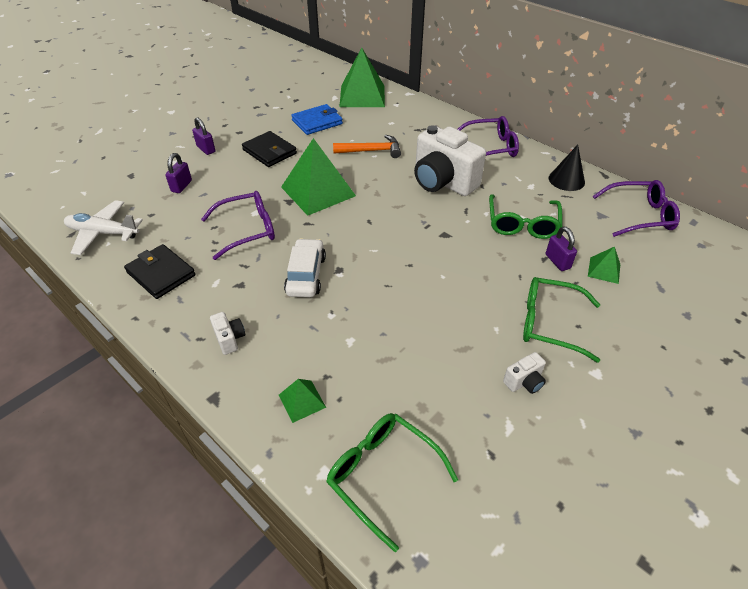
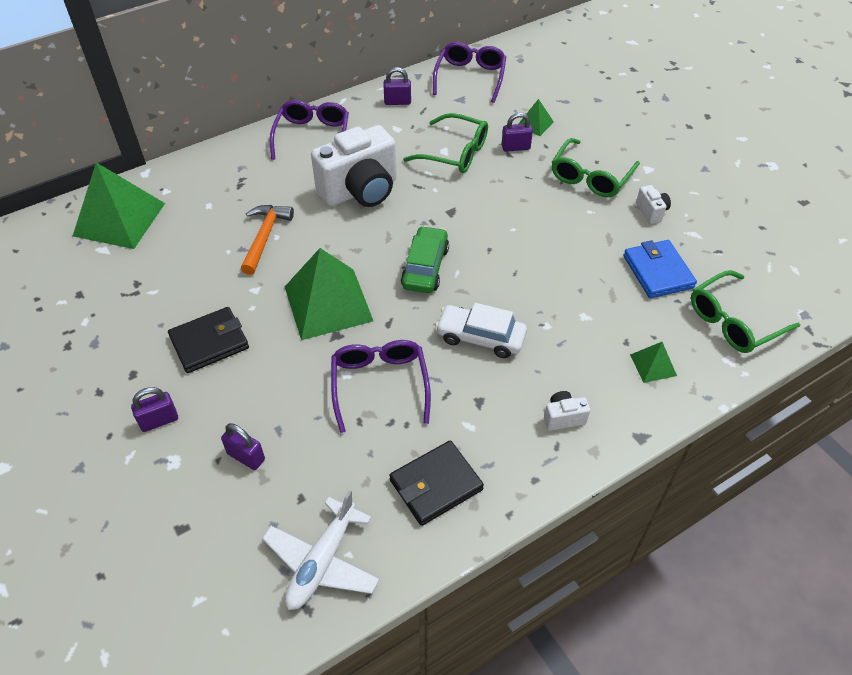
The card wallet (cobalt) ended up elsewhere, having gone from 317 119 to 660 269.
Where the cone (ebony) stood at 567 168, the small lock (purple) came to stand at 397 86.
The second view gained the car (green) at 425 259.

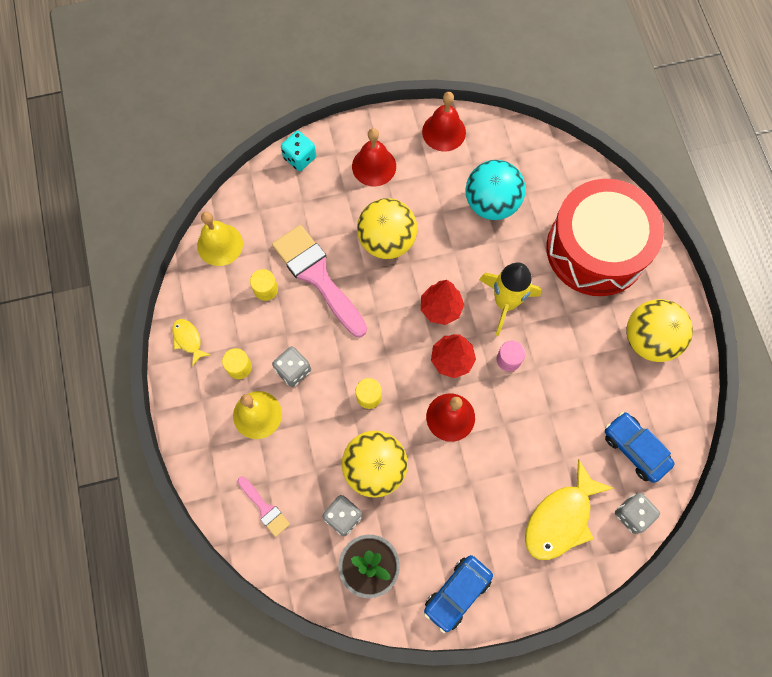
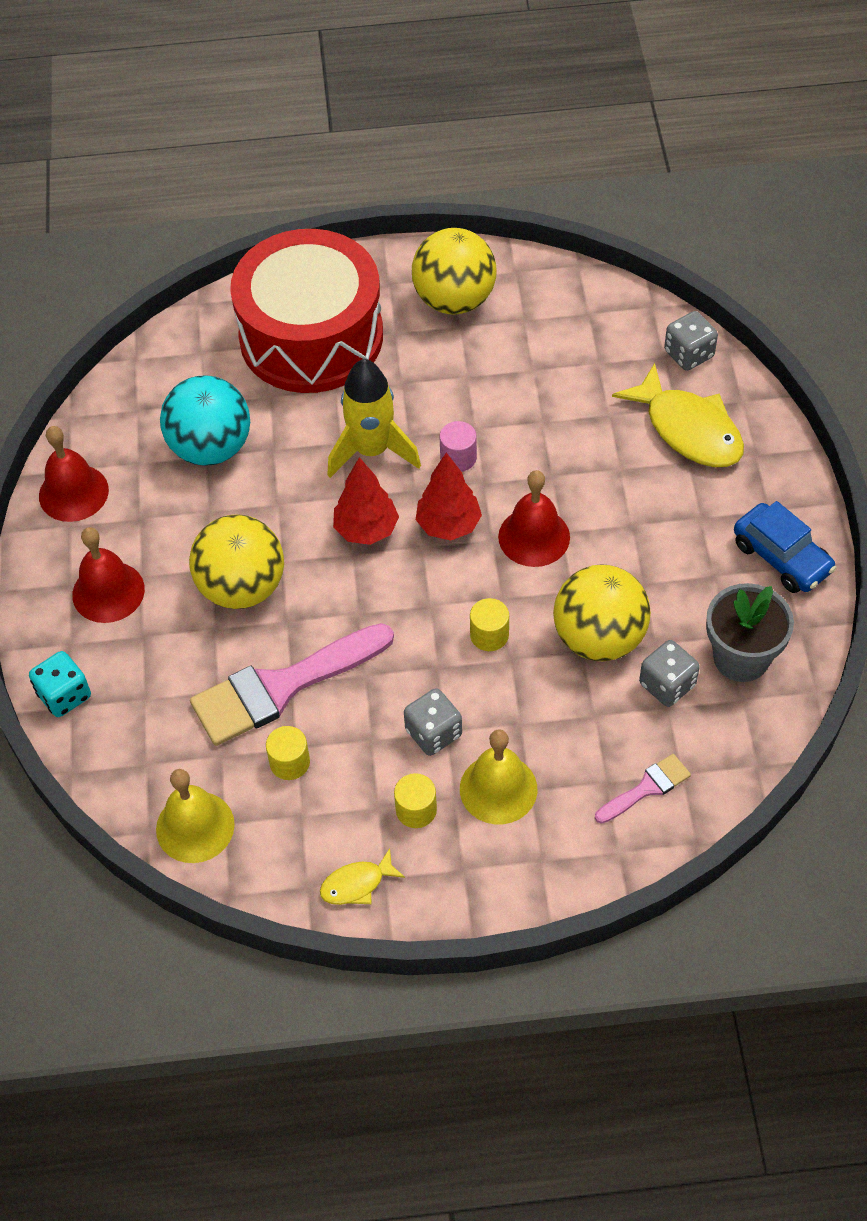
The second view lost the car (cobalt) at 640 447.

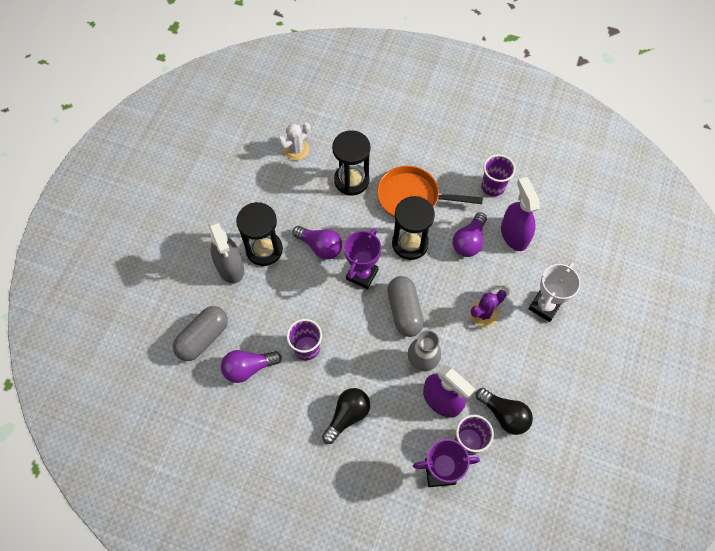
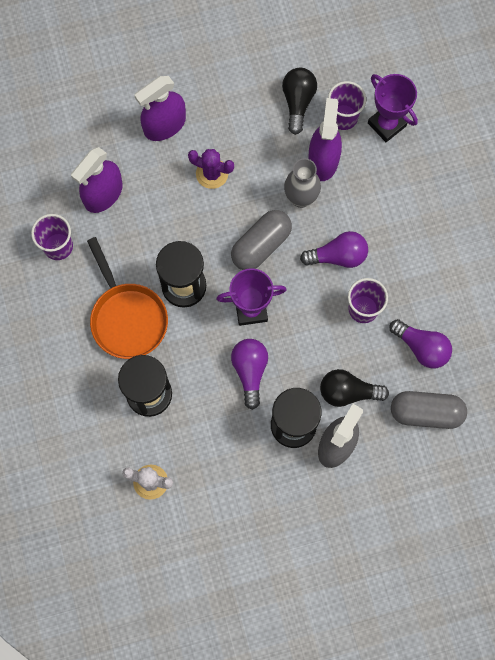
The light bulb (ebony) ended up elsewhere, having gone from 346 416 to 354 388.
The light bulb (purple) ended up elsewhere, having gone from 469 234 to 334 249.
Where the trophy (pure white) stood at 554 292, the spray cleaner (purple) came to stand at 160 108.

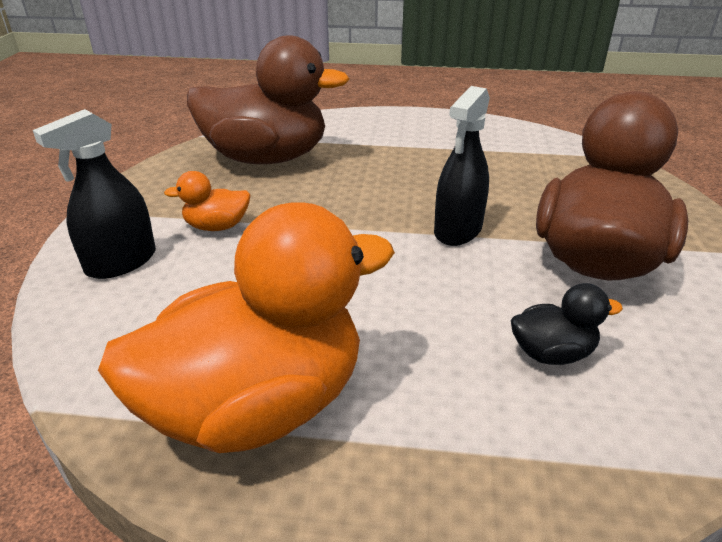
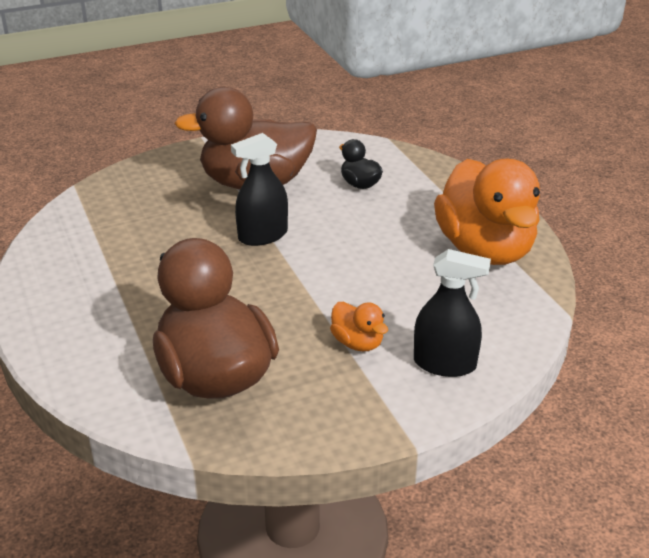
The toy duck (orange-coloured) at 246 327 ended up facing another way, 135 degrees counterclockwise from before.
The spray cleaner (ebony) at 462 166 ended up facing another way, 150 degrees clockwise from before.

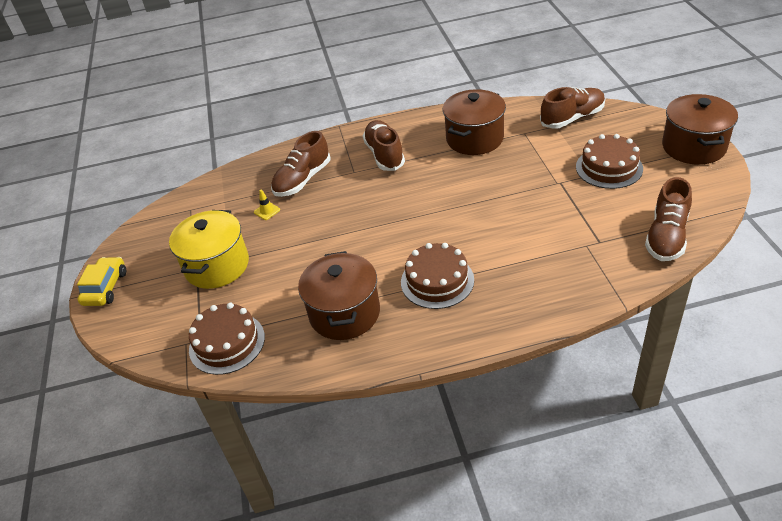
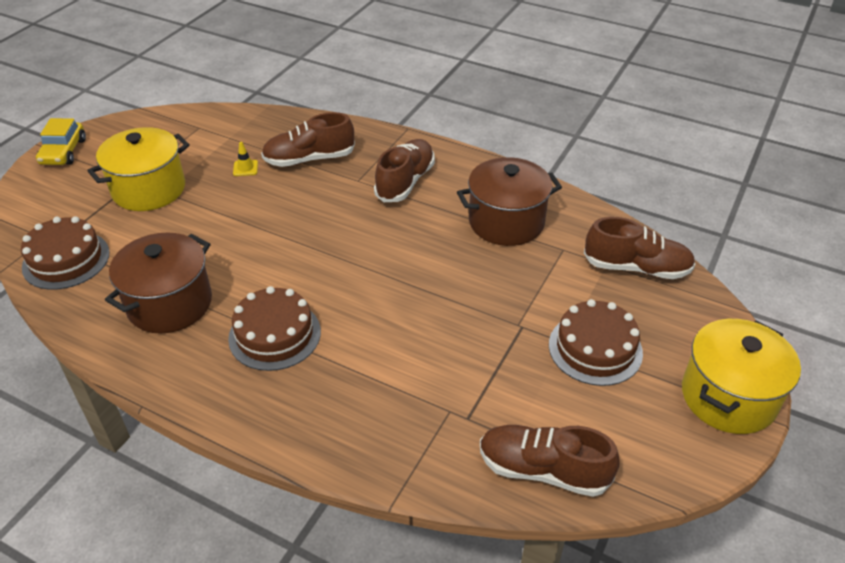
The car (bright yellow) at 101 281 ended up facing another way, 135 degrees clockwise from before.
The sneaker (russet) at 668 219 ended up facing another way, 45 degrees clockwise from before.
What was the cooking pot (russet) at 700 129 turned into the cooking pot (bright yellow) at 741 376.

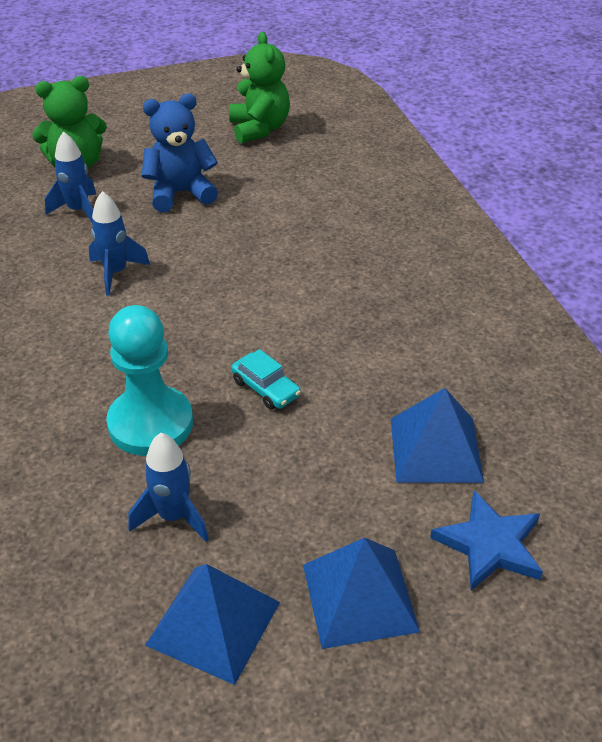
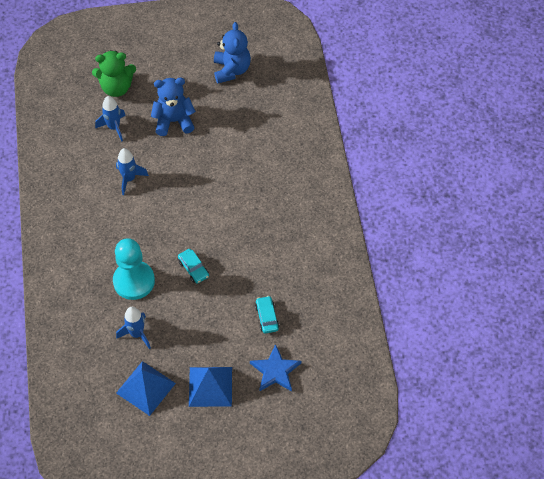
What was the stuffed bear (green) at 259 87 turned into the stuffed bear (cobalt) at 232 52.
Where the pyramid shape (cobalt) stood at 437 435, the car (teal) came to stand at 267 315.

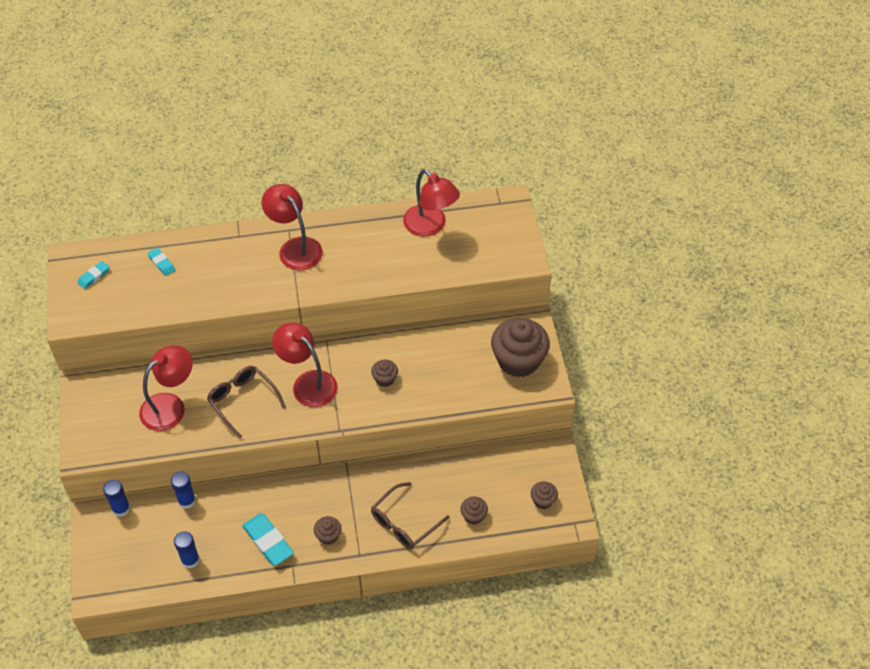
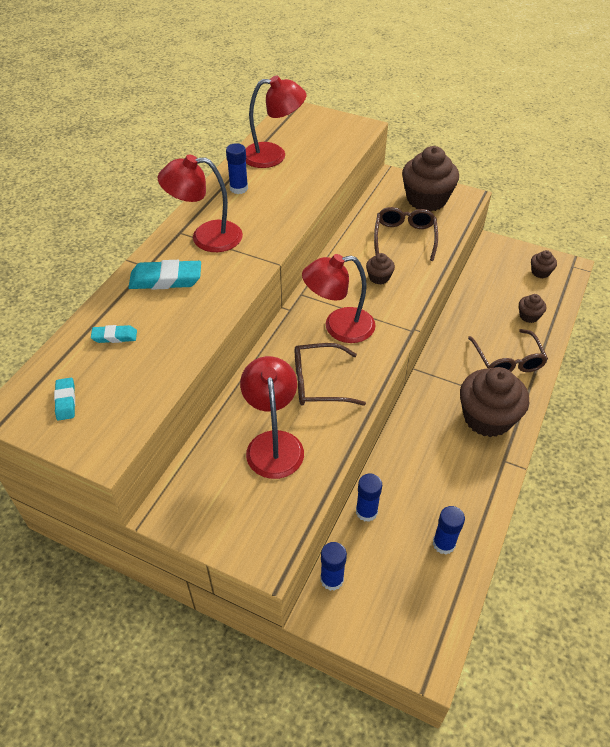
The pencil eraser (teal) ended up elsewhere, having gone from 268 539 to 164 275.
The size of the cupcake (russet) at 328 530 changed by a factor of 2.18.
The second view gained the glue (cobalt) at 237 168.
The second view gained the eyeglasses (russet) at 406 234.

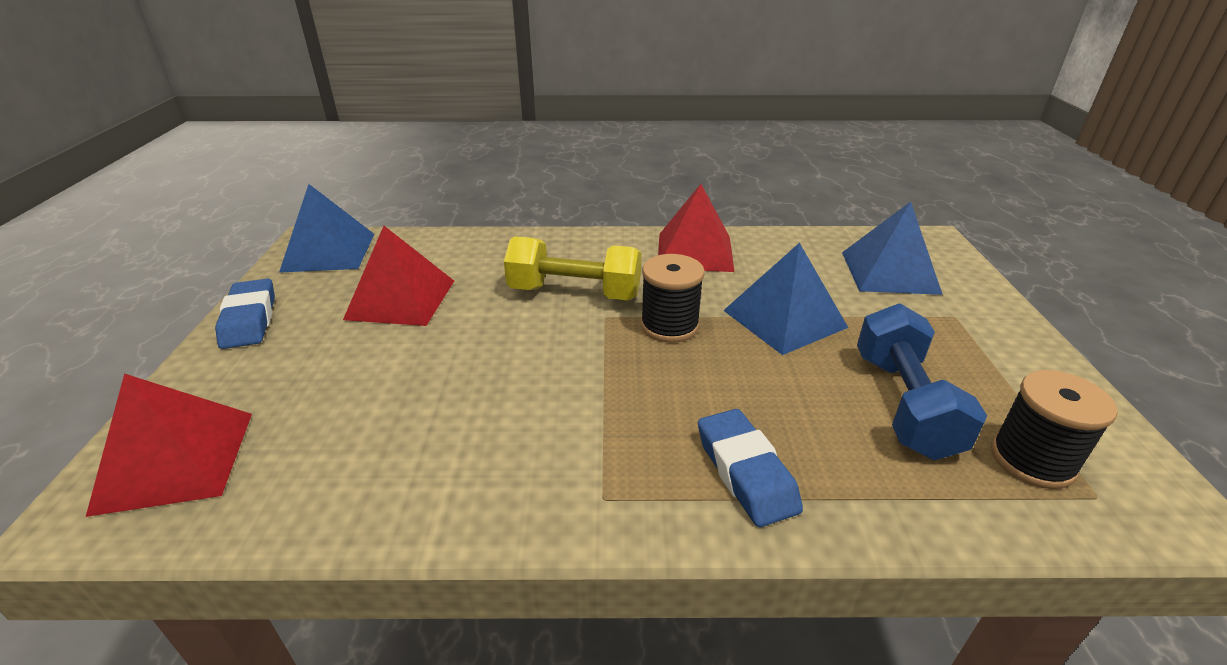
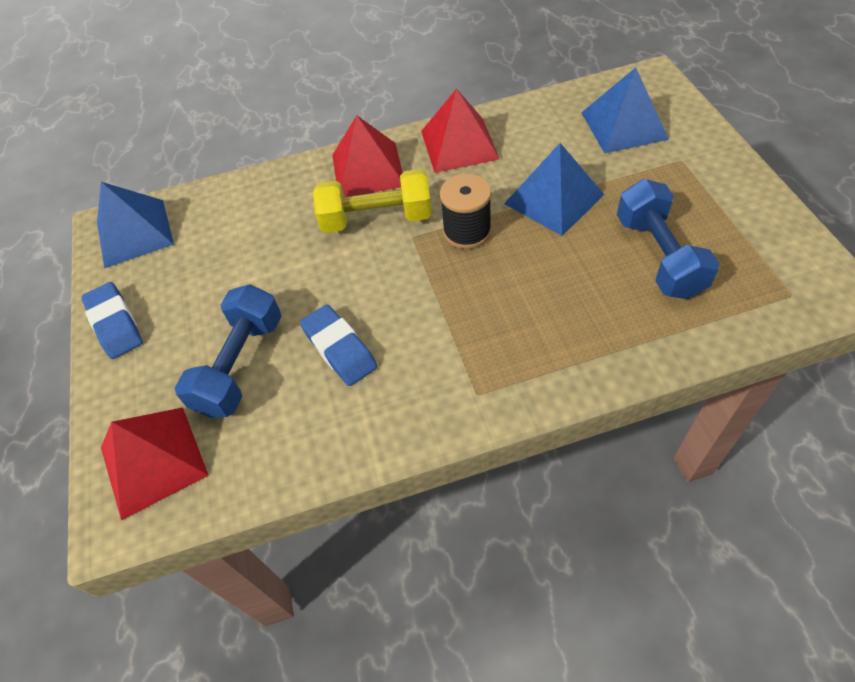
The pyramid shape (red) ended up elsewhere, having gone from 398 276 to 367 156.
The pencil eraser (cobalt) ended up elsewhere, having gone from 750 468 to 338 345.
The second view lost the reel of thread (ebony) at 1054 429.
The second view gained the hand weight (cobalt) at 228 351.

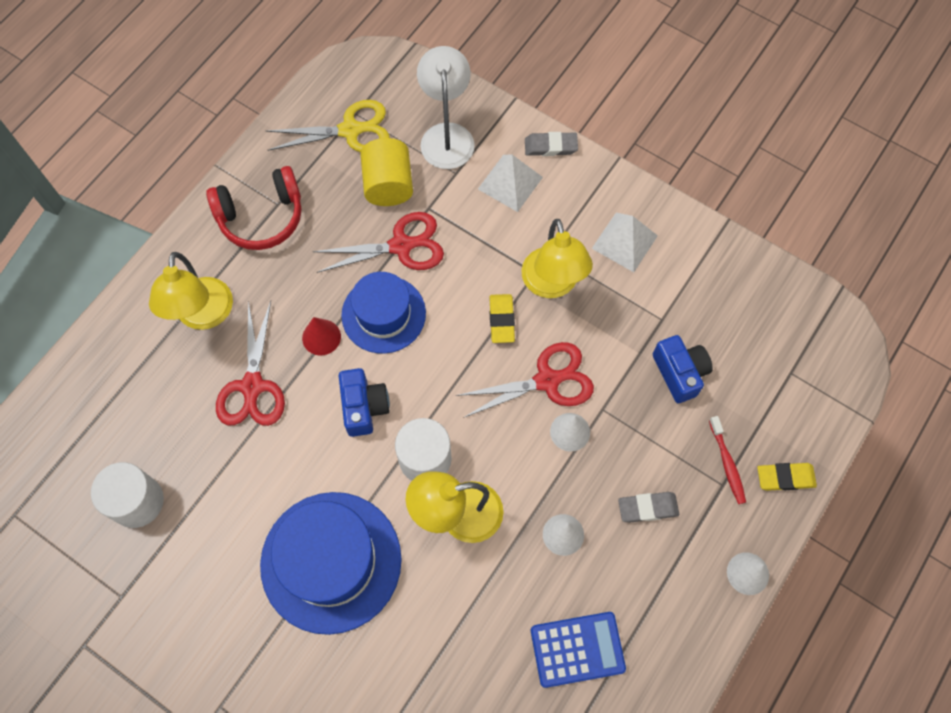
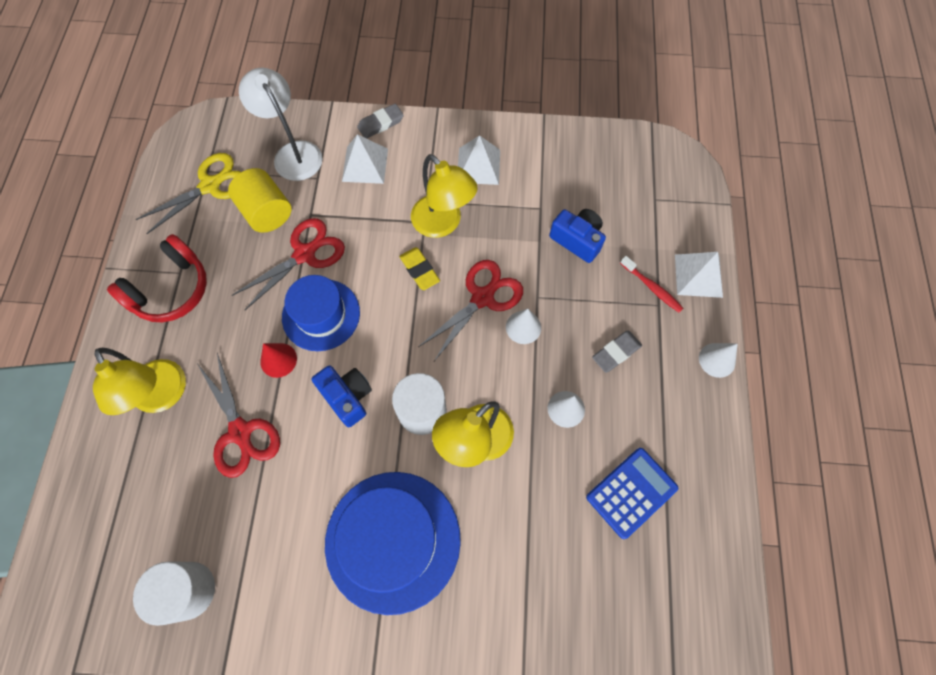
Where the pencil eraser (bright yellow) stood at 787 477, the pyramid shape (pure white) came to stand at 699 275.

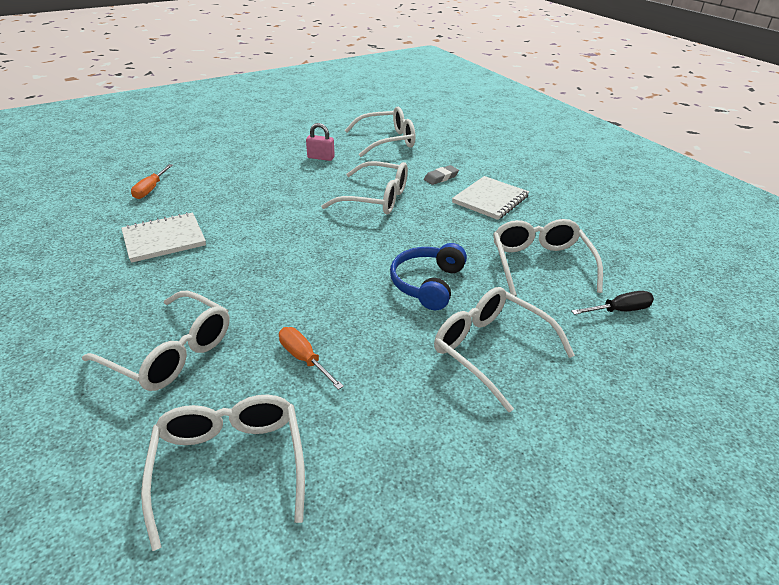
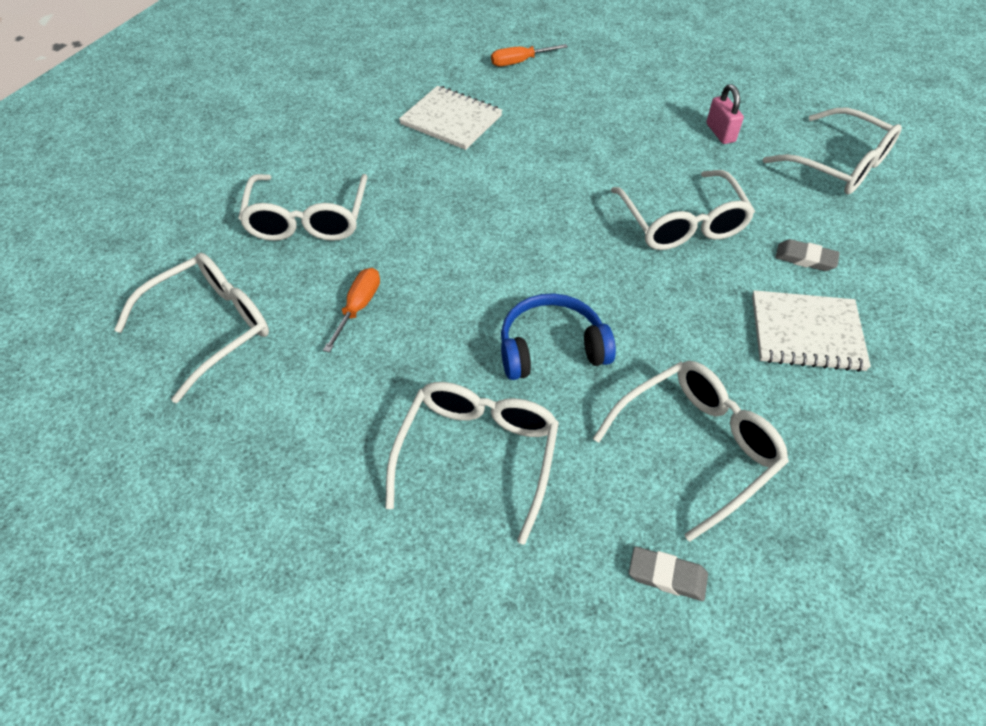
Where the hand screwdriver (ebony) stood at 612 303, the pencil eraser (ash-grey) came to stand at 668 573.

